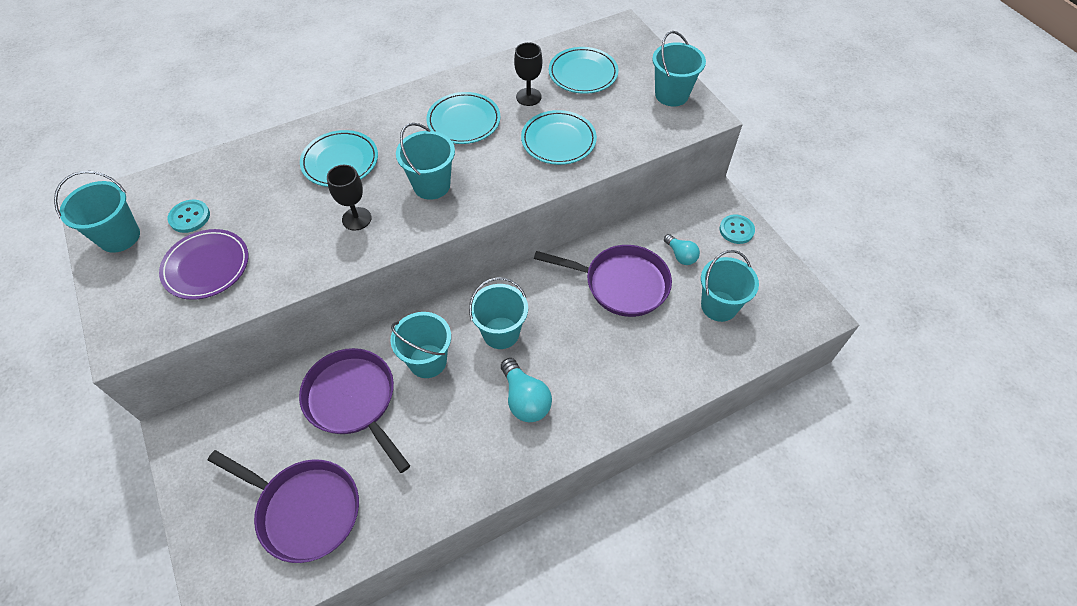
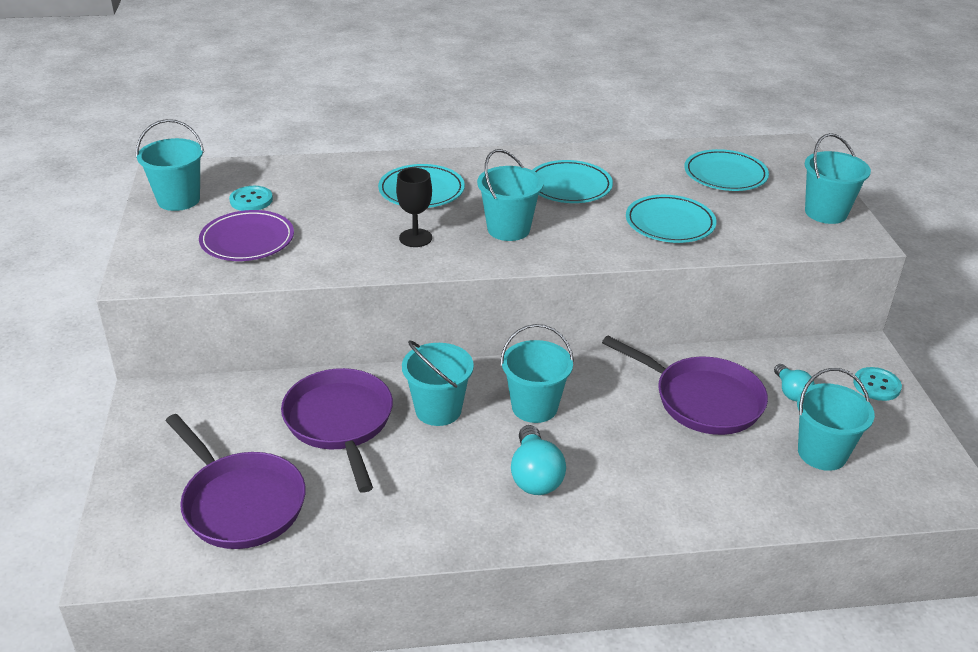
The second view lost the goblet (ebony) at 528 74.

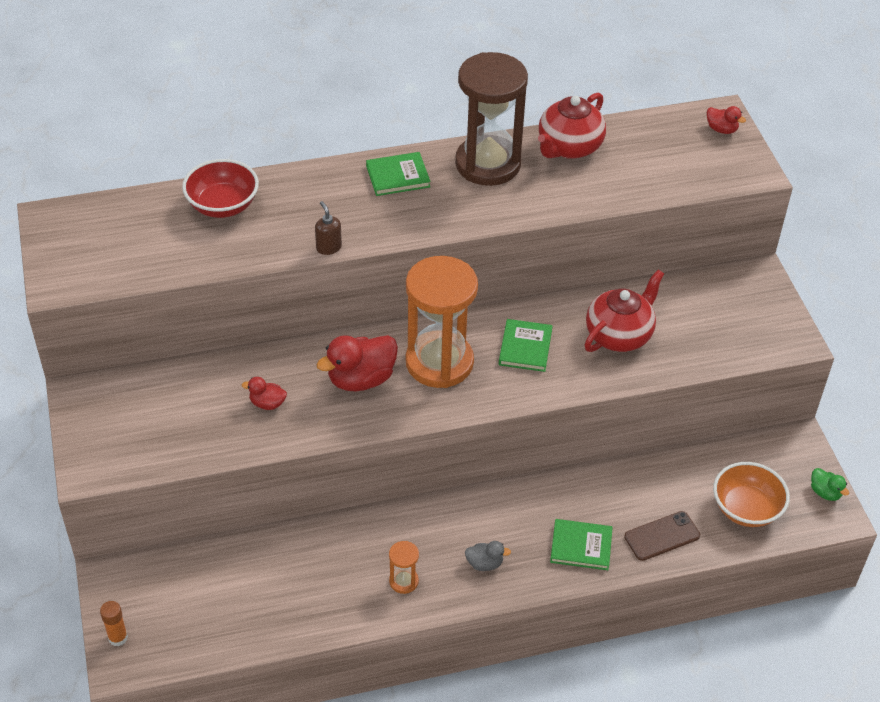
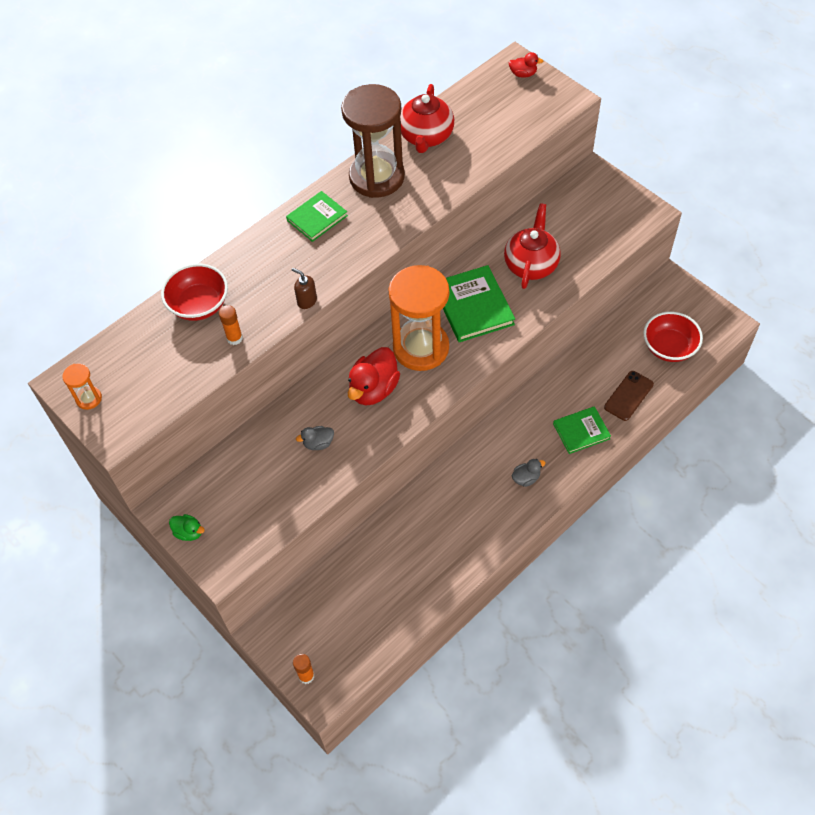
What was the toy duck (red) at 264 393 turned into the toy duck (ash-grey) at 315 438.
The sand timer (orange-coloured) ended up elsewhere, having gone from 404 567 to 82 386.
The size of the hardcover (green) at 526 345 changed by a factor of 1.57.
What was the bowl (orange-coloured) at 751 494 turned into the bowl (red) at 673 336.
The toy duck (green) ended up elsewhere, having gone from 830 484 to 187 527.
The second view gained the glue (orange-coloured) at 231 325.

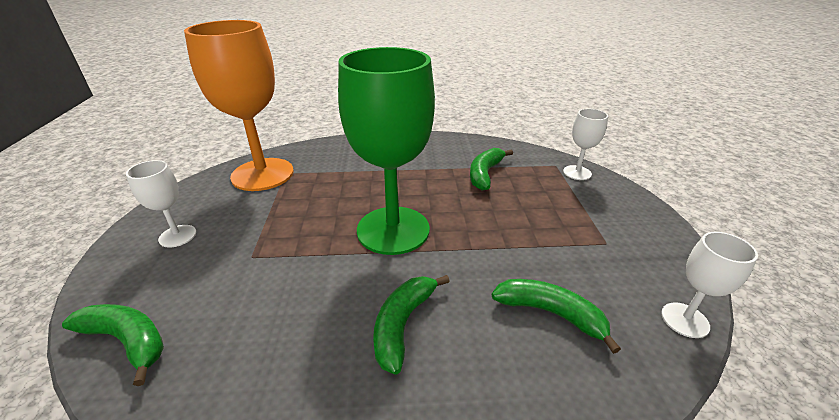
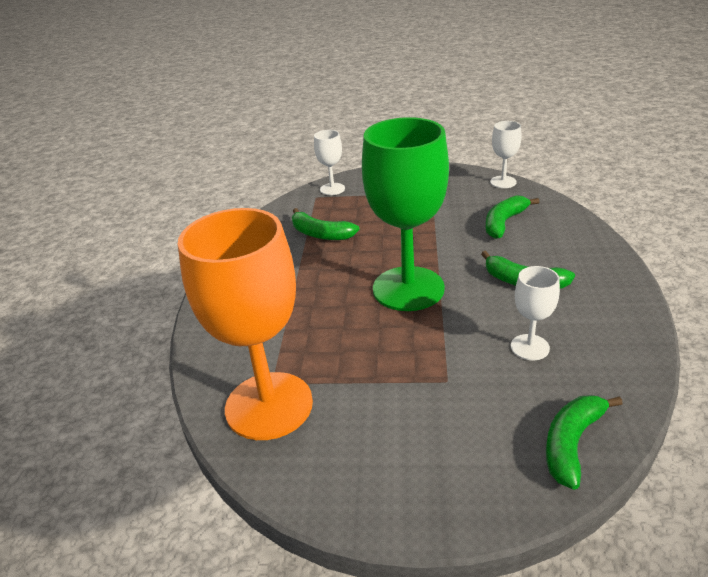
The goblet (pure white) ended up elsewhere, having gone from 161 204 to 535 313.

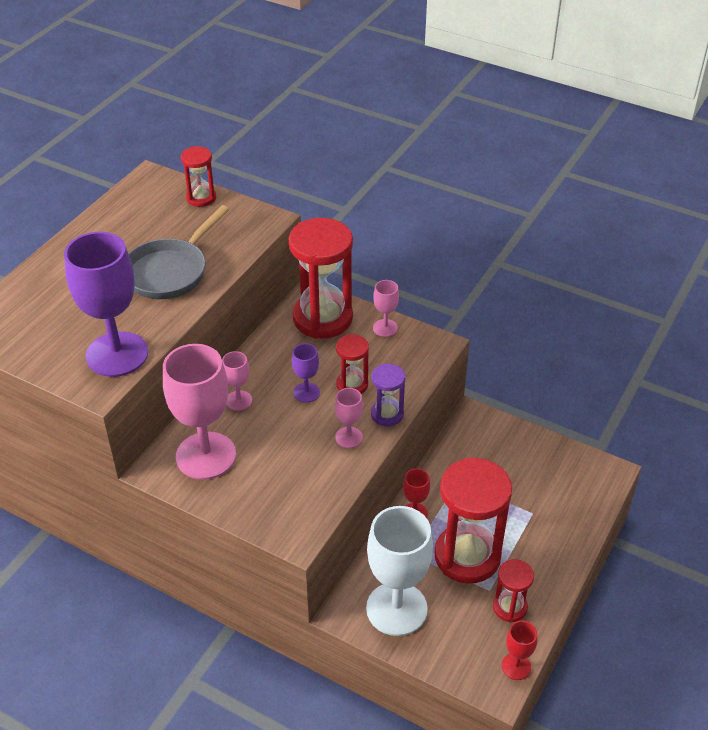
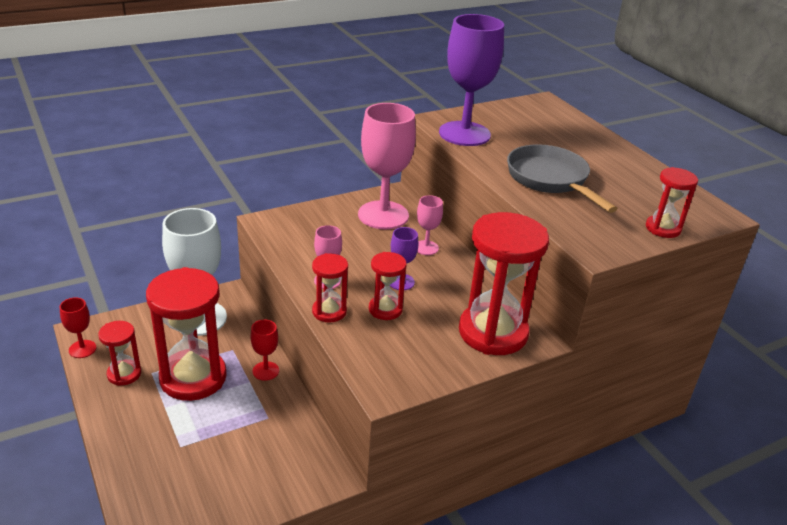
What was the sand timer (purple) at 388 395 turned into the sand timer (red) at 330 288.
The second view lost the goblet (rose-pink) at 386 308.

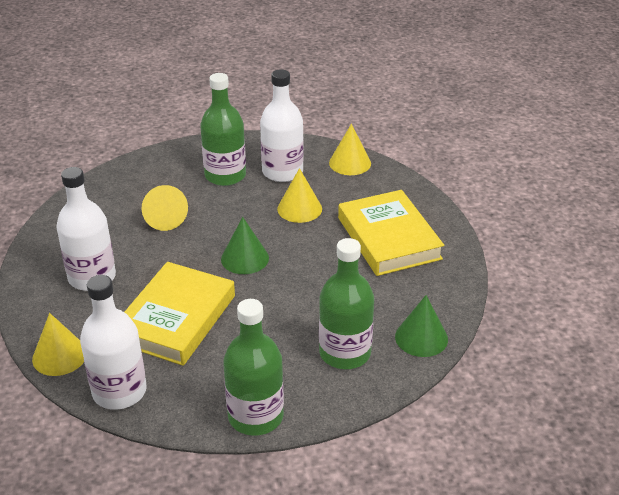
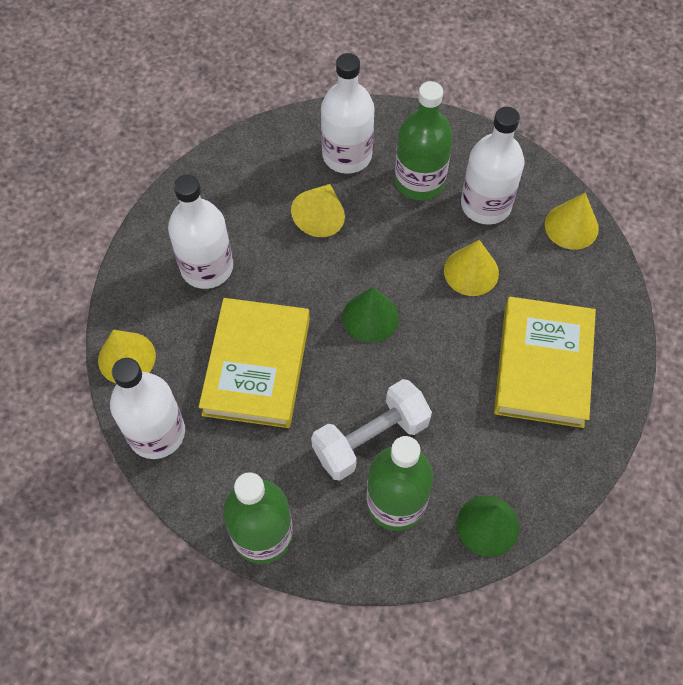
The hardcover (bright yellow) at 179 314 ended up facing another way, 45 degrees counterclockwise from before.
The second view gained the hand weight (pure white) at 371 430.
The second view gained the bottle (pure white) at 347 113.

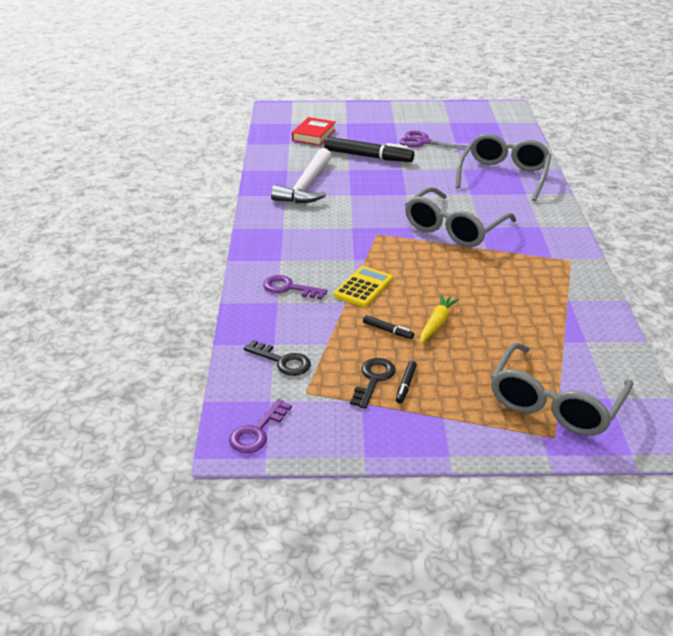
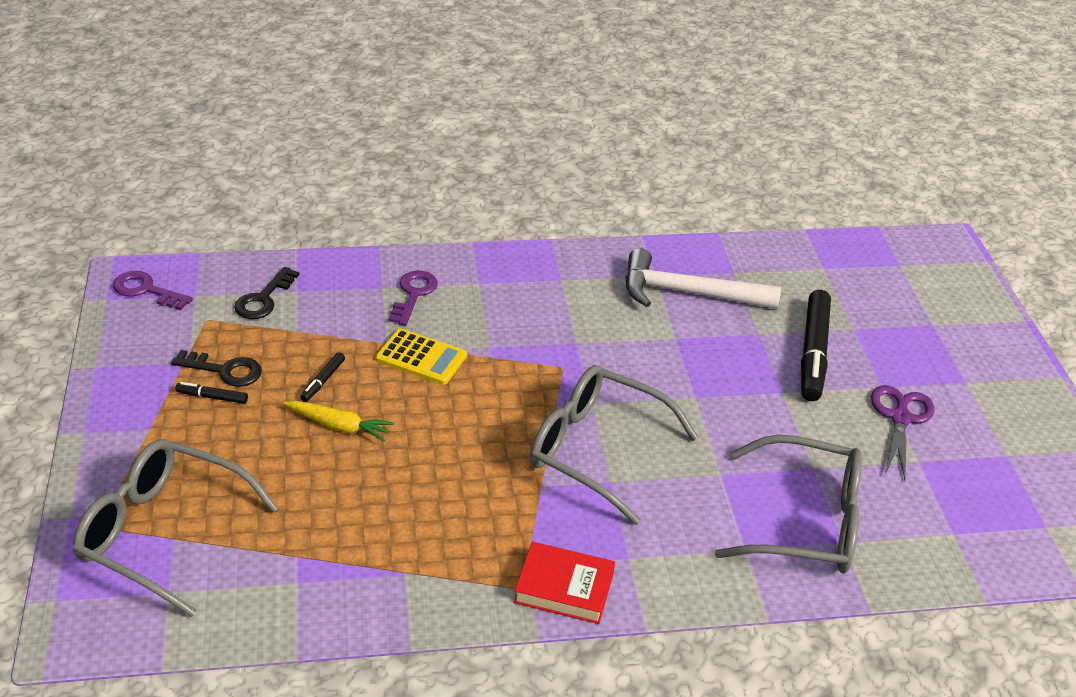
The hardcover (red) ended up elsewhere, having gone from 314 131 to 564 583.

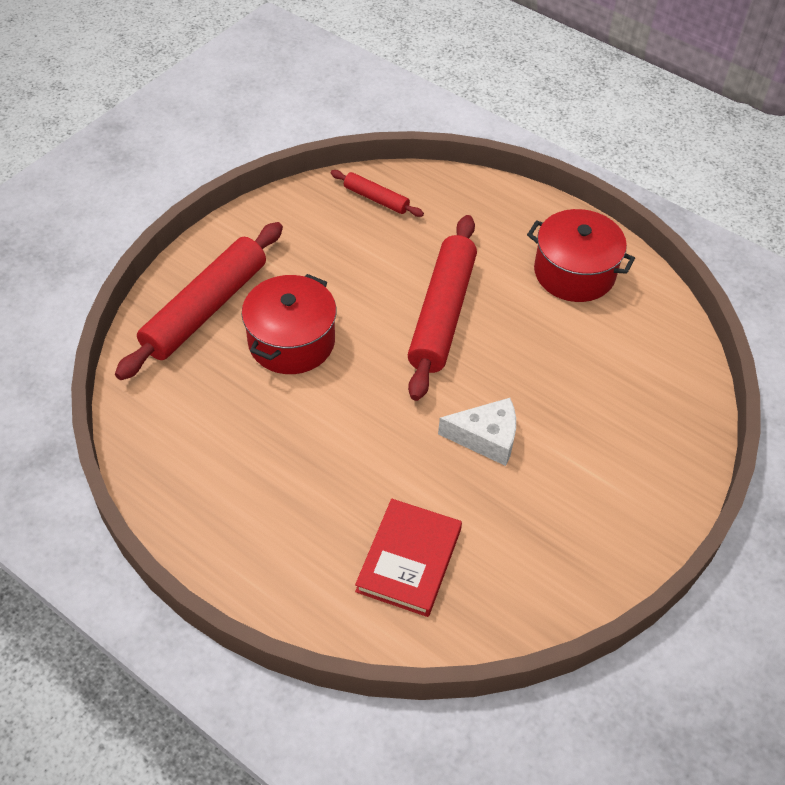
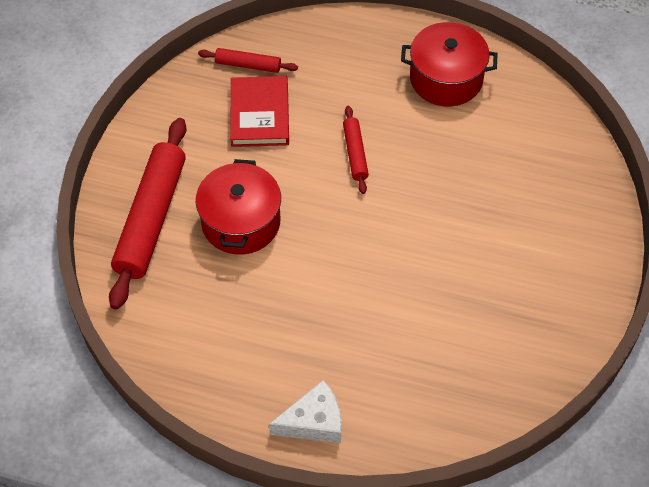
The hardcover (red) ended up elsewhere, having gone from 408 558 to 259 111.
The size of the rolling pin (red) at 442 308 changed by a factor of 0.49.
The cheese wedge (pure white) ended up elsewhere, having gone from 477 432 to 305 411.

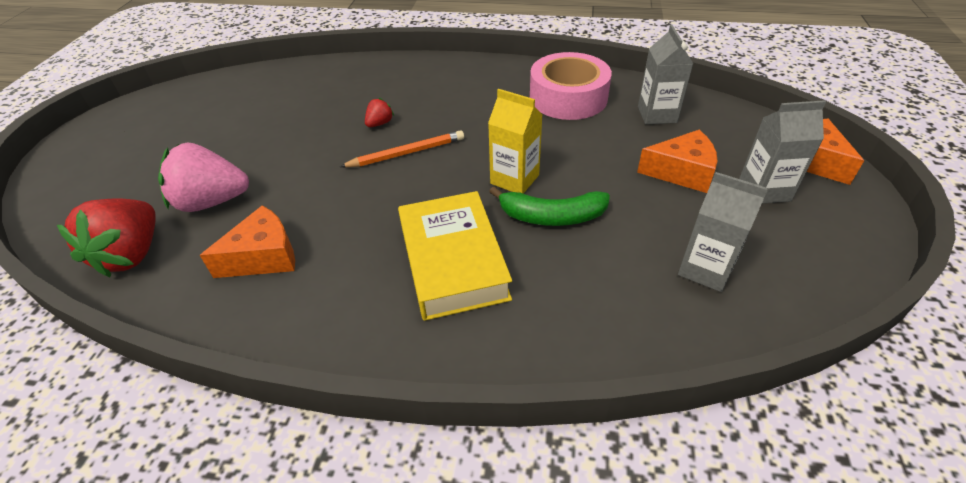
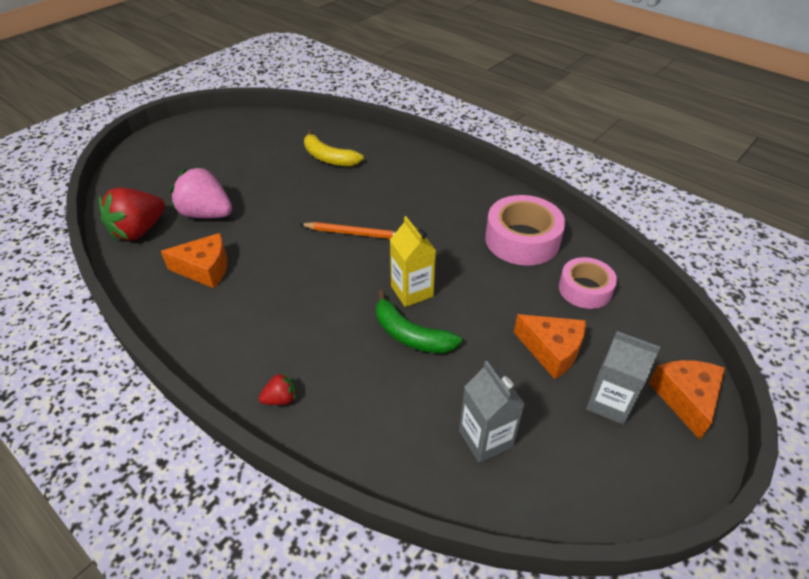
The berry (red) ended up elsewhere, having gone from 379 112 to 277 388.
The second view lost the hardcover (bright yellow) at 455 256.
Where the carton (ash-grey) stood at 665 74, the tape (rose-pink) came to stand at 588 283.
The second view gained the banana fruit (bright yellow) at 334 148.

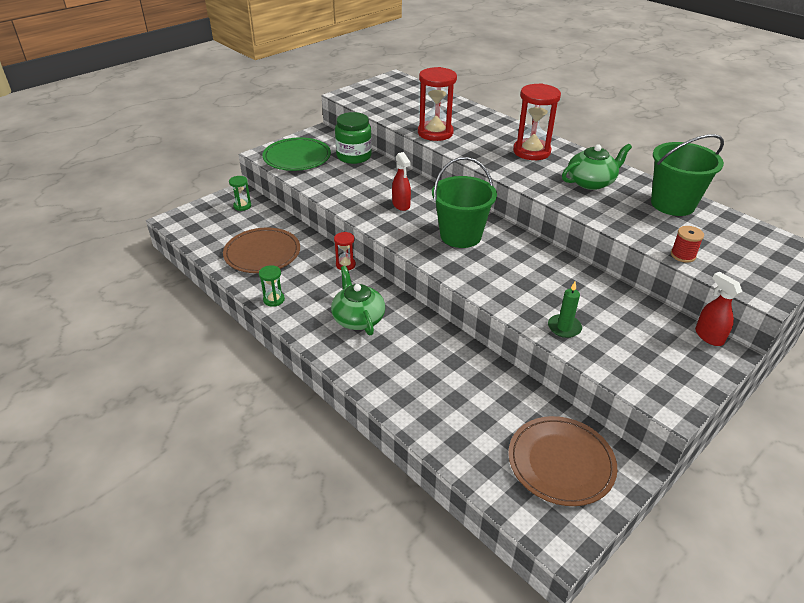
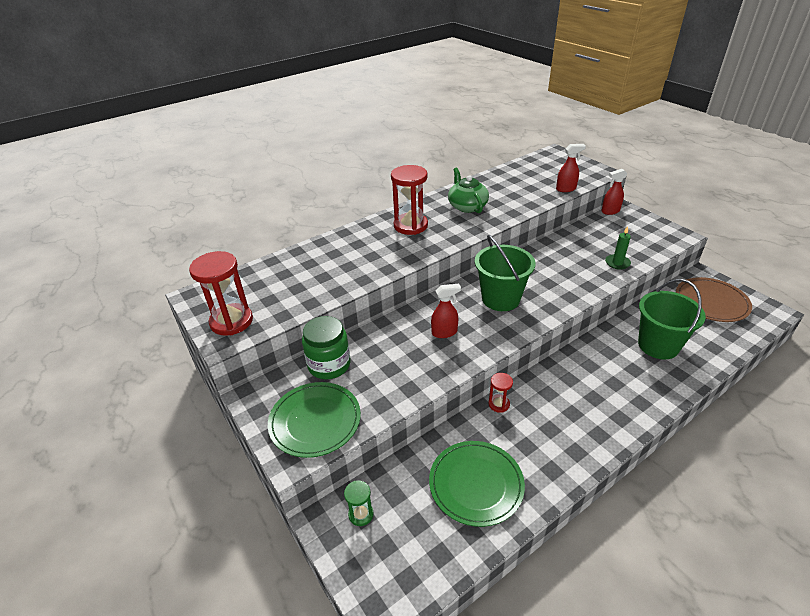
What was the plate (russet) at 261 250 turned into the plate (green) at 477 484.
The second view lost the sand timer (green) at 272 286.
The second view lost the teapot (green) at 358 300.
The sand timer (red) ended up elsewhere, having gone from 437 104 to 221 293.
The bucket (green) ended up elsewhere, having gone from 687 175 to 672 319.
Where the reel of thread (red) stood at 687 244, the spray cleaner (red) came to stand at 571 168.

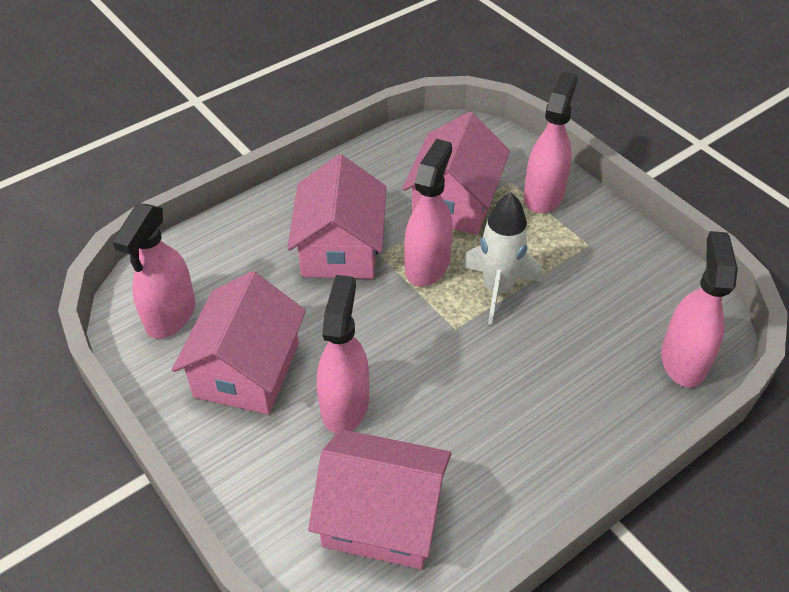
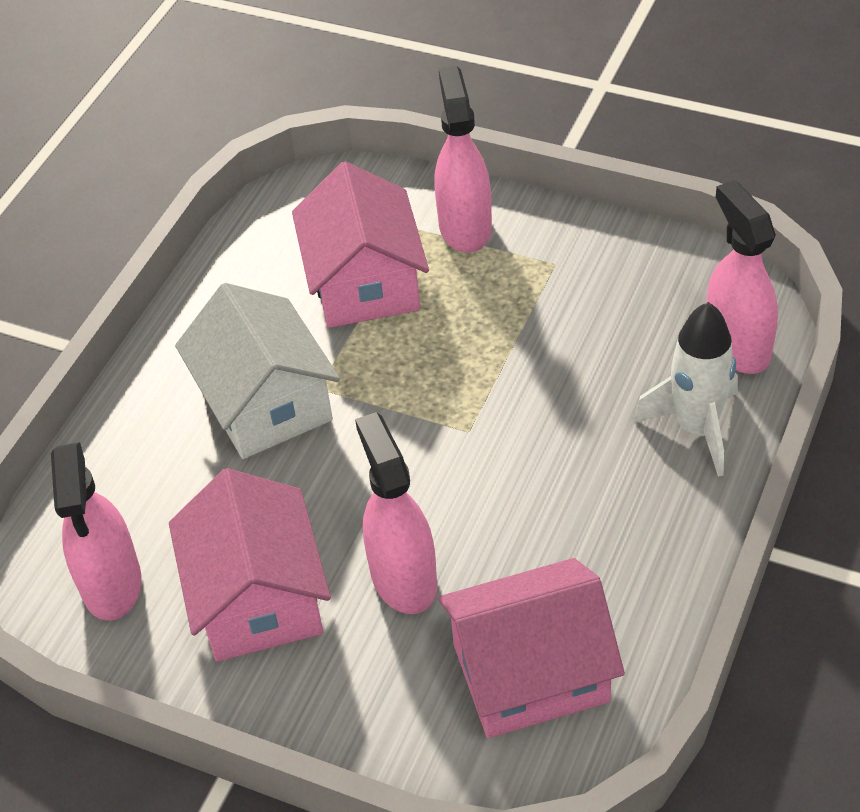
What was the house (rose-pink) at 336 217 turned into the house (pure white) at 257 371.
The second view lost the spray cleaner (rose-pink) at 428 212.
The spaceship (pure white) ended up elsewhere, having gone from 501 258 to 686 389.

